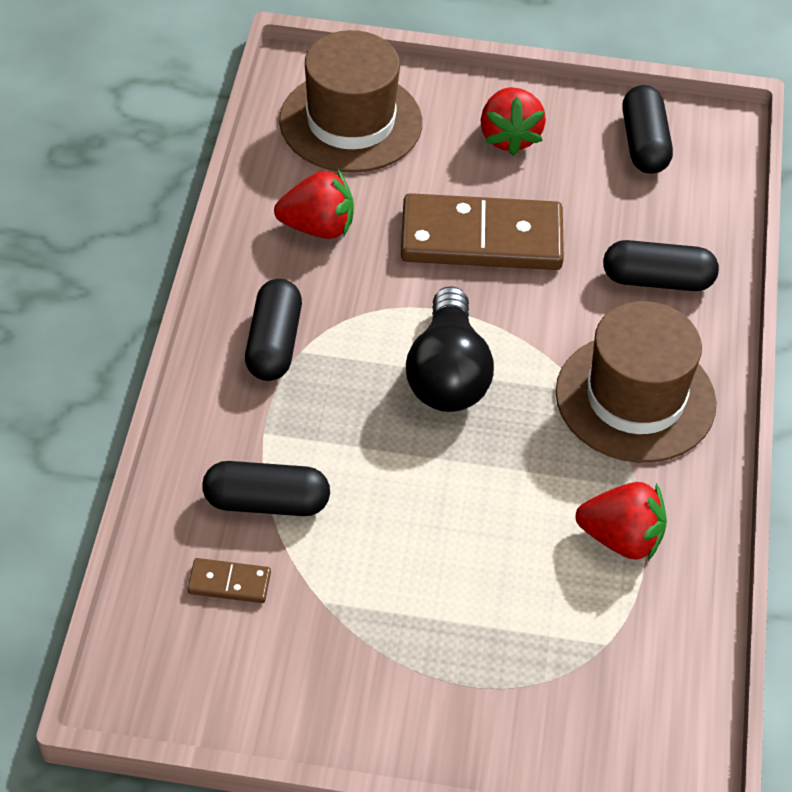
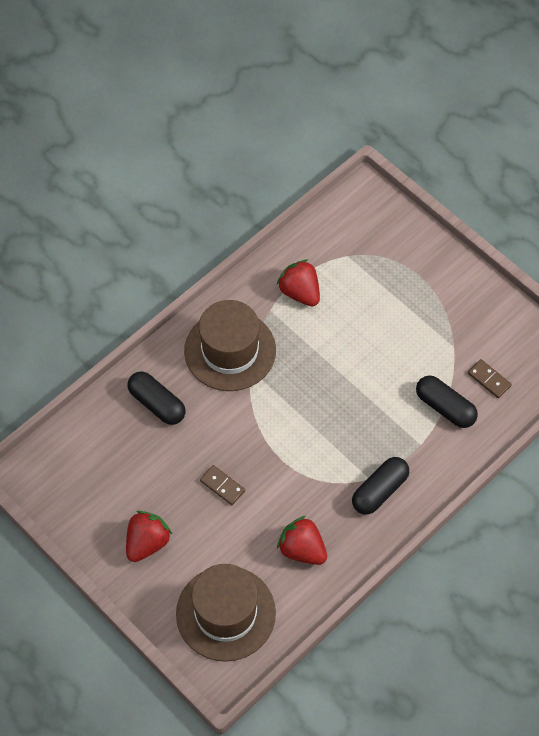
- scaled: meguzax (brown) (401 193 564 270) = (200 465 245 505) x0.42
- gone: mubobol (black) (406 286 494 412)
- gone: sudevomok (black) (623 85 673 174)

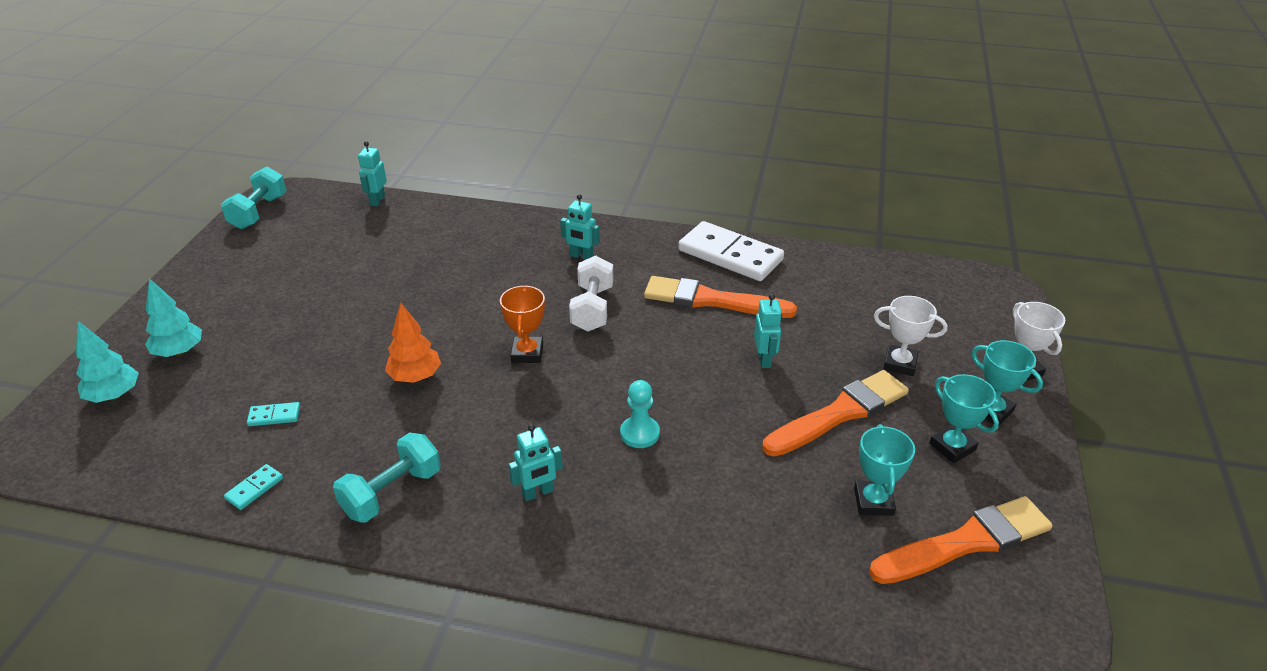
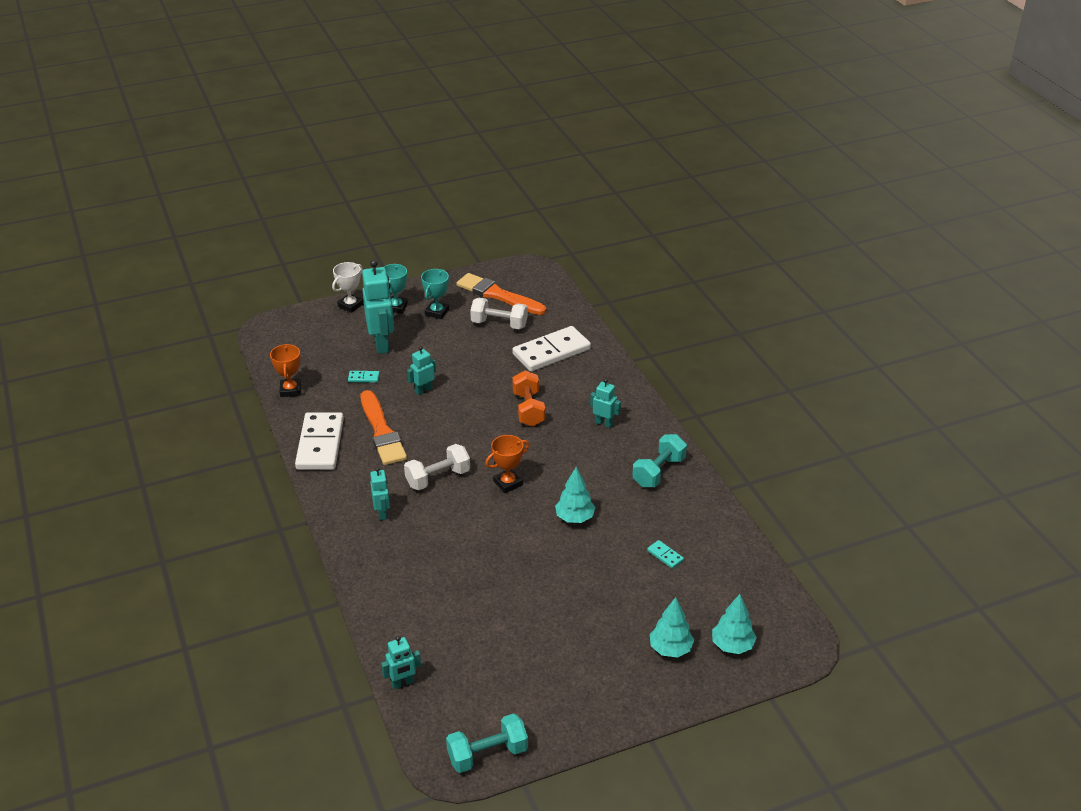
- shifted: meguzax (turquoise) (224 464 283 510) to (348 371 380 383)
- rotated: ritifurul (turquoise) (333 432 441 523) = (632 434 687 487) 60 degrees counterclockwise
- repainted: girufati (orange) (385 302 441 383) to girufati (turquoise) (555 467 596 523)
- swapped: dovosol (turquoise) (620 380 660 448) to ritifurul (orange) (512 370 545 427)
- gone: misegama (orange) (762 370 909 457)
- swapped: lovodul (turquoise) (854 424 915 516) to ritifurul (white) (470 298 528 329)
- swapped: lovodul (white) (874 296 947 376) to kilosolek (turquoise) (362 260 394 354)
- new: lovodul (orange) (270 344 301 397)
- new: meguzax (white) (512 326 591 372)

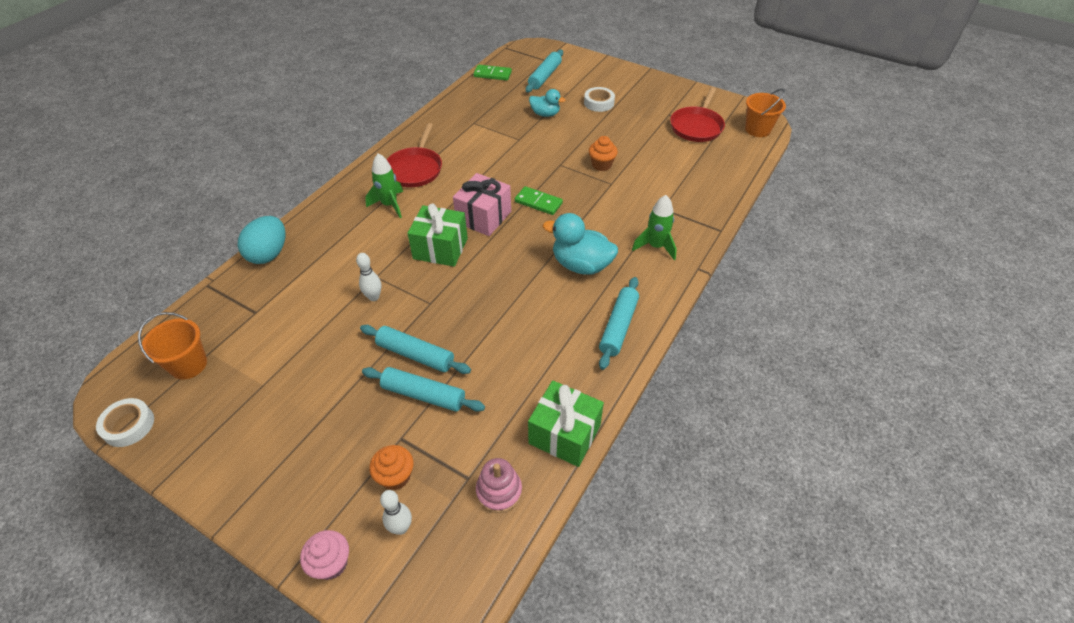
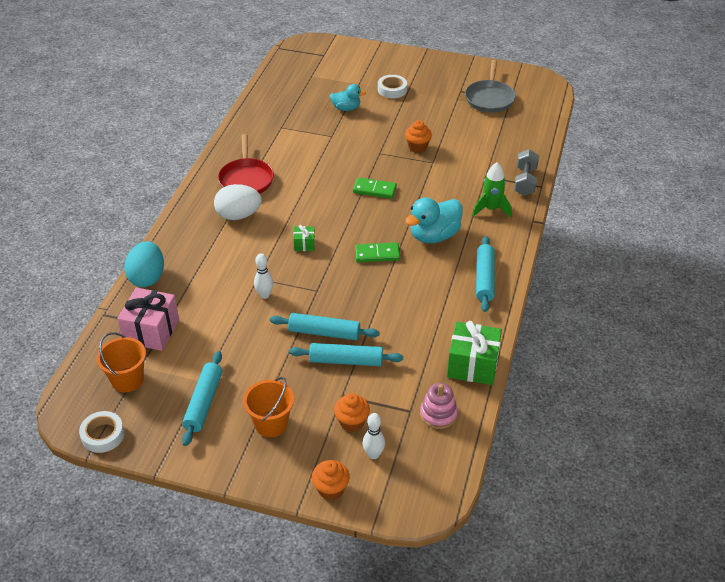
- repainted: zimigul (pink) (300 530 349 580) to zimigul (orange) (312 460 350 500)
- swapped: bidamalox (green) (365 153 403 218) to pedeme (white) (214 184 262 220)
- scaled: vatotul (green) (407 203 468 267) = (294 225 315 251) x0.49
- shifted: vatotul (pink) (453 173 511 236) to (117 287 179 351)
- shifted: meguzax (green) (473 65 512 80) to (355 243 400 262)
- shifted: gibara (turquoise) (526 50 563 92) to (182 351 222 446)
- rotated: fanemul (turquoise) (543 213 618 275) = (405 197 462 243) 45 degrees counterclockwise
- repainted: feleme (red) (670 87 725 142) to feleme (grey) (465 60 516 113)
- shifted: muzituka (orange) (745 89 786 137) to (243 377 294 437)
- new: ritifurul (grey) (514 149 539 196)

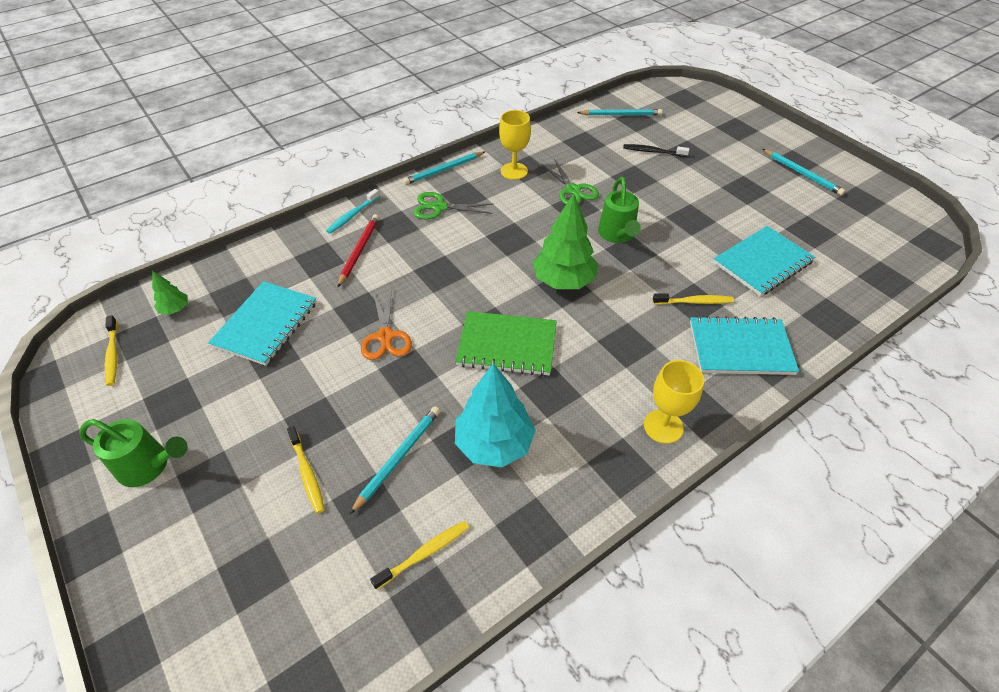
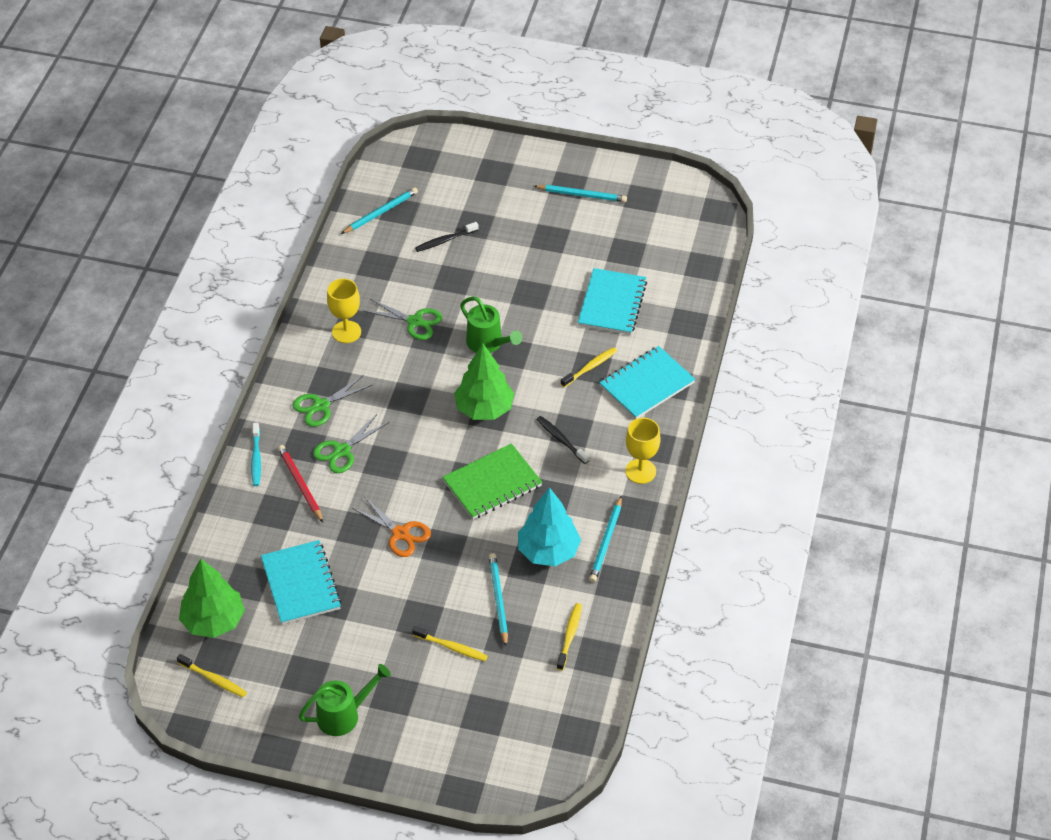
- scaled: girufati (green) (152 271 188 315) = (179 558 245 638) x2.09
- shifted: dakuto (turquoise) (403 152 485 185) to (589 496 622 583)
- new: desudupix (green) (313 414 389 473)
- new: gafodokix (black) (537 416 589 464)

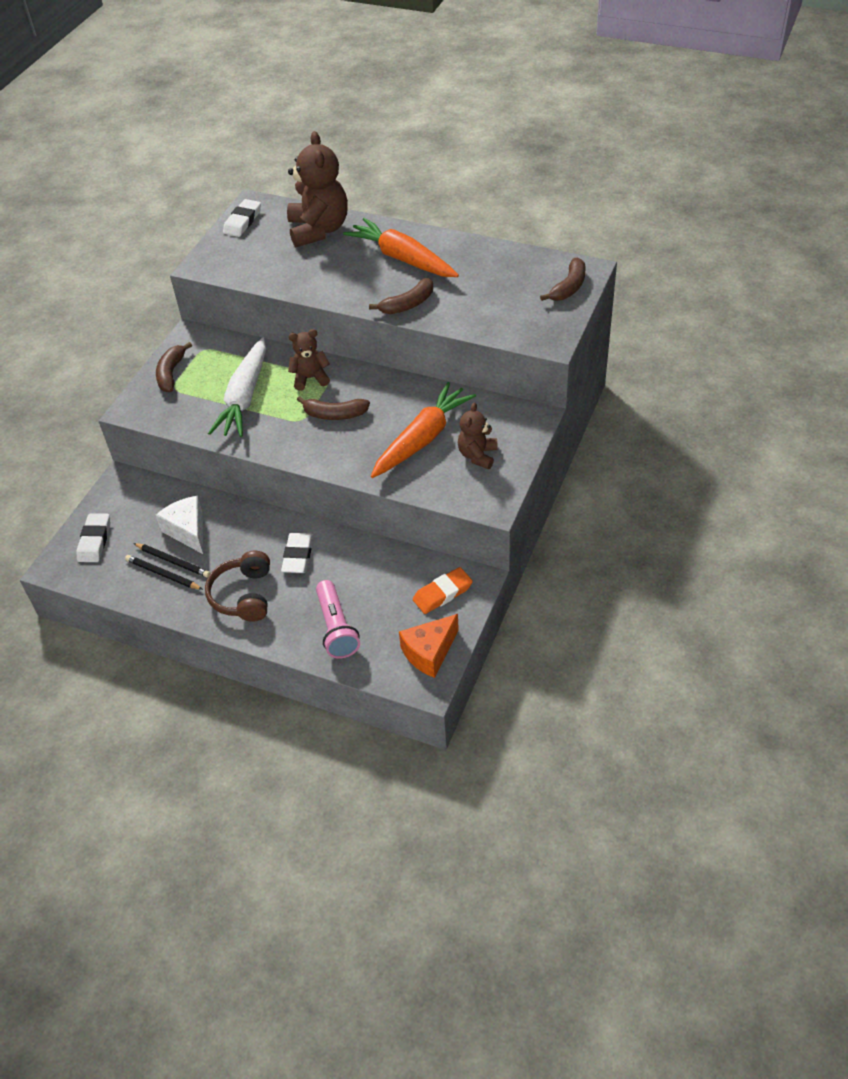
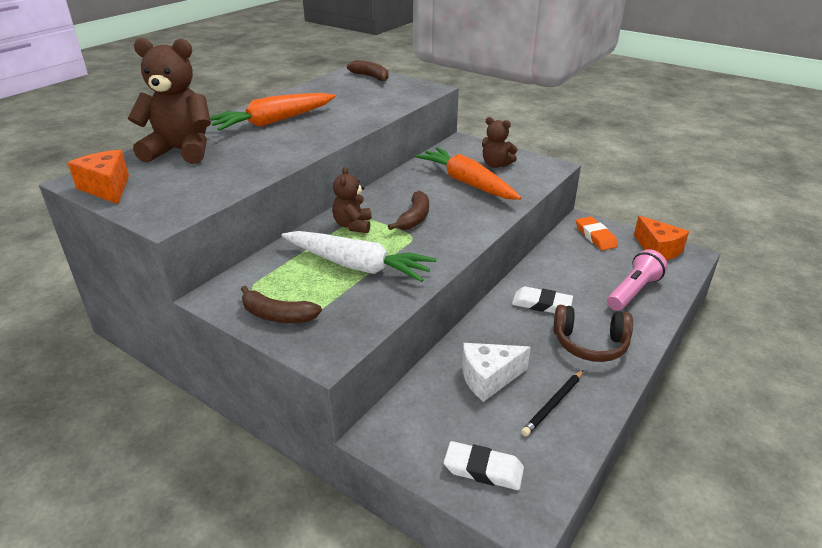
- gone: dakuto (black) (133 543 210 578)
- swapped: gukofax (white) (223 199 261 237) to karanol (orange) (68 150 129 204)
- rotated: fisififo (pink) (316 580 360 659) = (607 249 668 311) 45 degrees counterclockwise
- gone: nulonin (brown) (369 278 433 314)

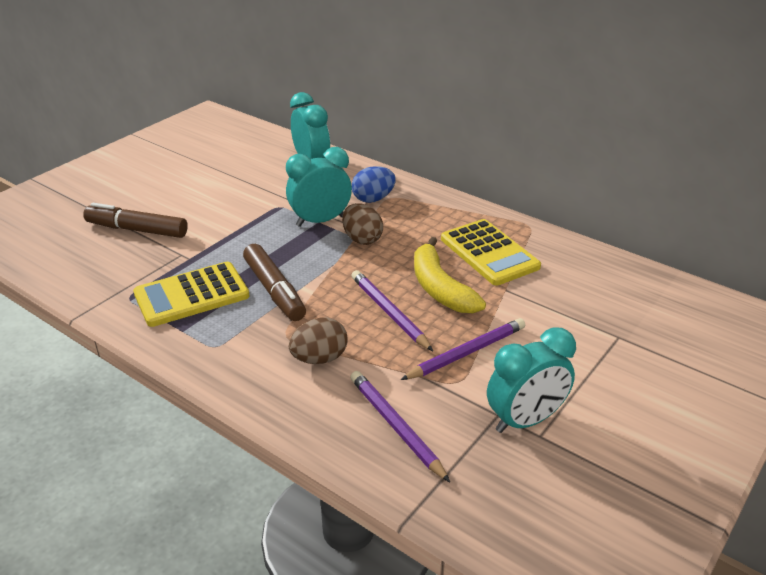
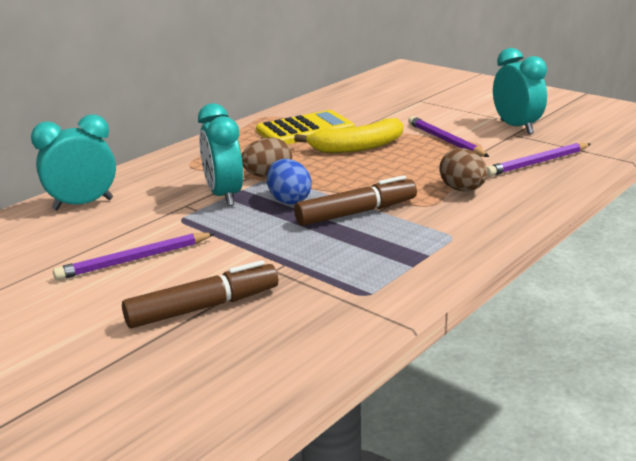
- rotated: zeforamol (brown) (83 203 188 238) = (122 260 278 328) 135 degrees counterclockwise
- gone: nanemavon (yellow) (133 262 250 327)
- shifted: dakuto (purple) (351 270 433 351) to (53 233 215 280)
- shifted: pedeme (blue) (352 166 396 203) to (267 159 312 204)

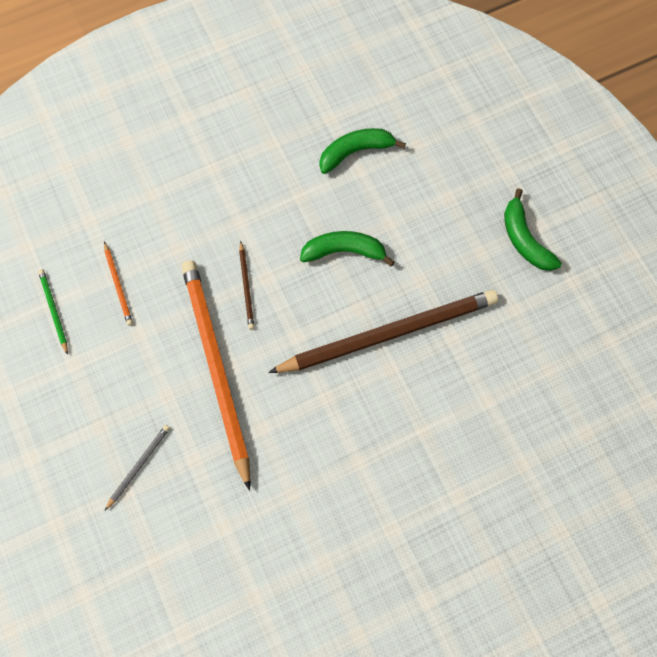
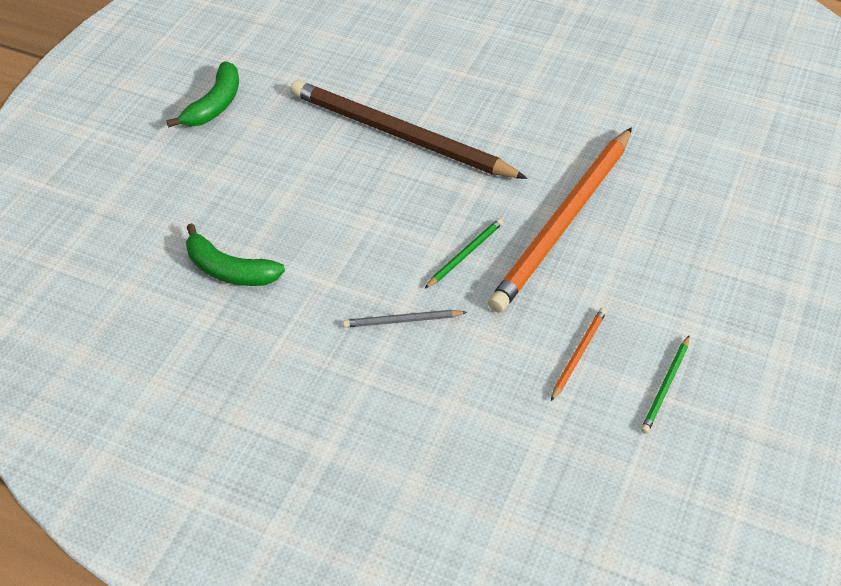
- shifted: dakuto (grey) (105 425 170 510) to (343 310 467 328)
- repainted: dakuto (brown) (239 241 254 329) to dakuto (green) (425 218 503 288)
- gone: nulonin (green) (300 231 395 267)

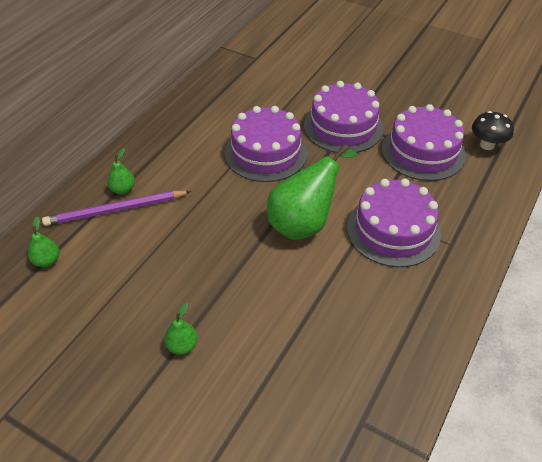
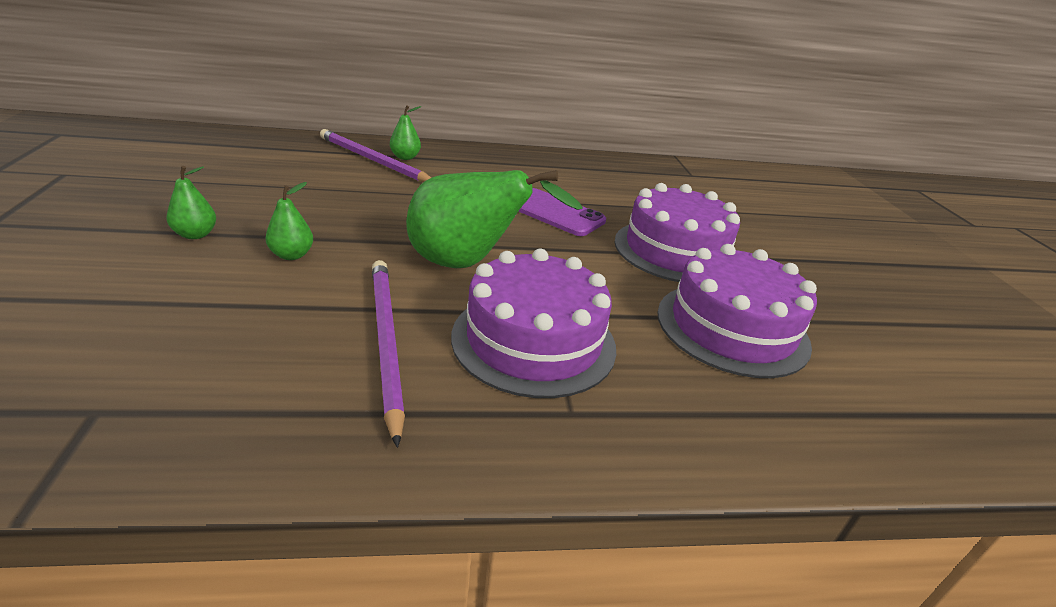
- shifted: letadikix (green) (28 216 59 267) to (265 182 313 260)
- swapped: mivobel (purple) (225 106 308 182) to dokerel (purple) (518 188 606 236)
- gone: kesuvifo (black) (472 111 514 150)
- new: dakuto (purple) (372 260 405 448)

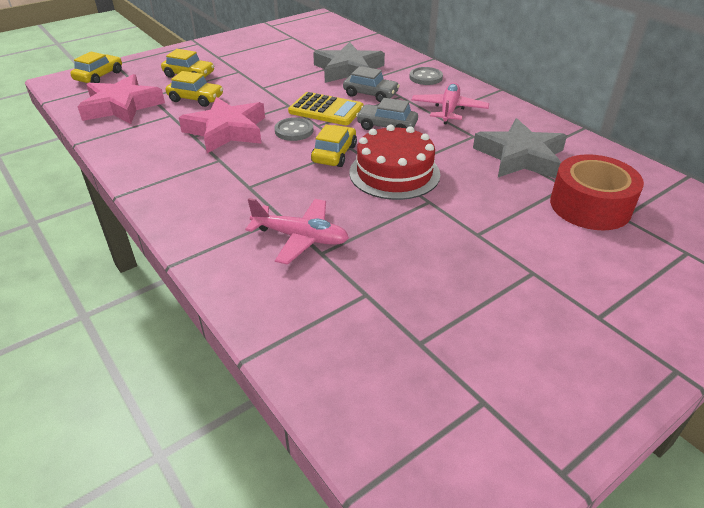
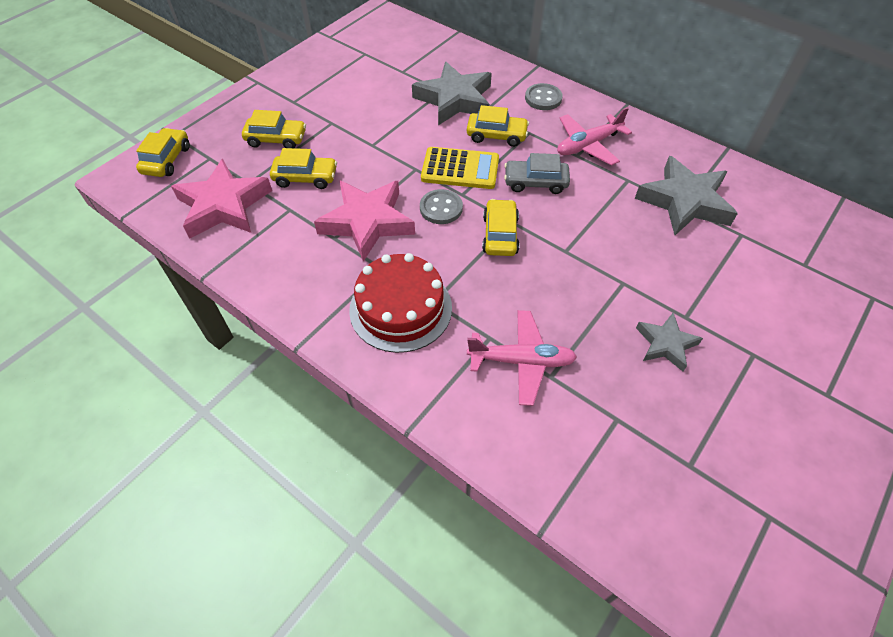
- repainted: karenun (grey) (343 66 400 102) to karenun (yellow) (467 105 529 147)
- shifted: mivobel (red) (349 125 440 200) to (349 253 452 353)
- rotated: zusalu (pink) (412 83 489 124) = (557 107 632 166) 120 degrees counterclockwise
- gone: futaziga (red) (550 154 644 230)
- new: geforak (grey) (636 313 703 371)

